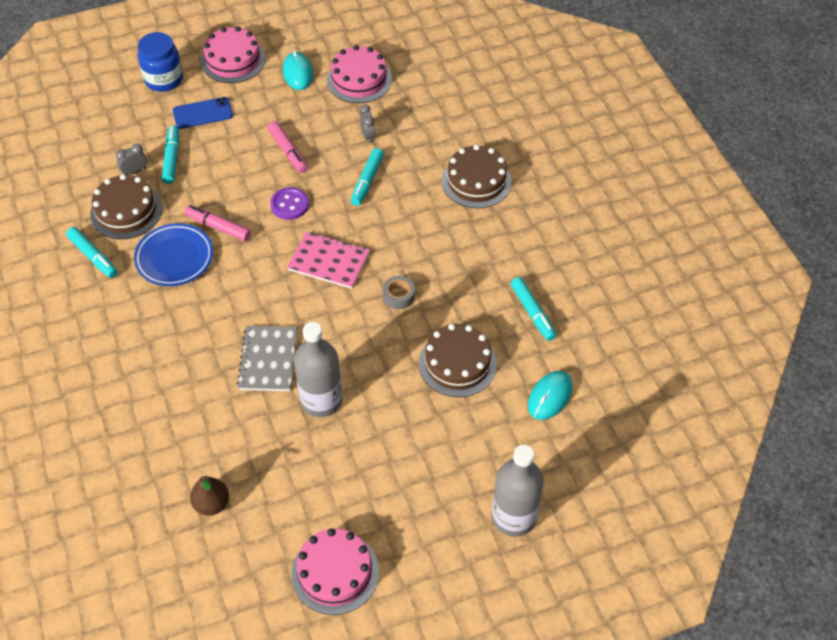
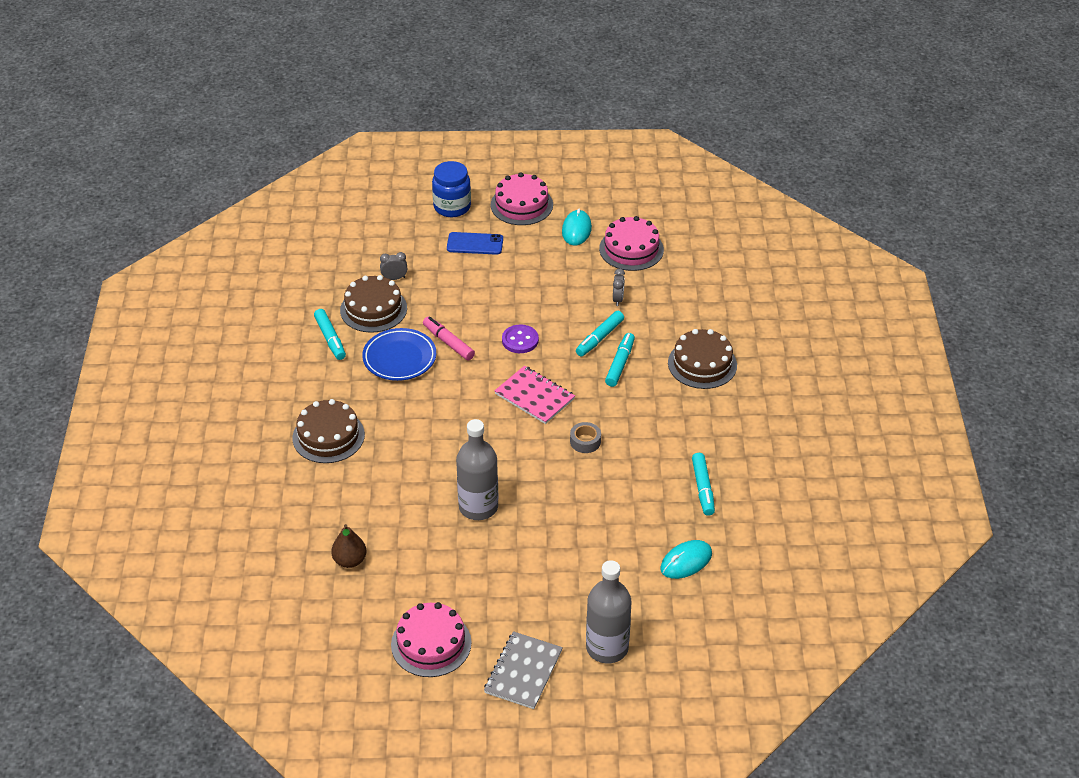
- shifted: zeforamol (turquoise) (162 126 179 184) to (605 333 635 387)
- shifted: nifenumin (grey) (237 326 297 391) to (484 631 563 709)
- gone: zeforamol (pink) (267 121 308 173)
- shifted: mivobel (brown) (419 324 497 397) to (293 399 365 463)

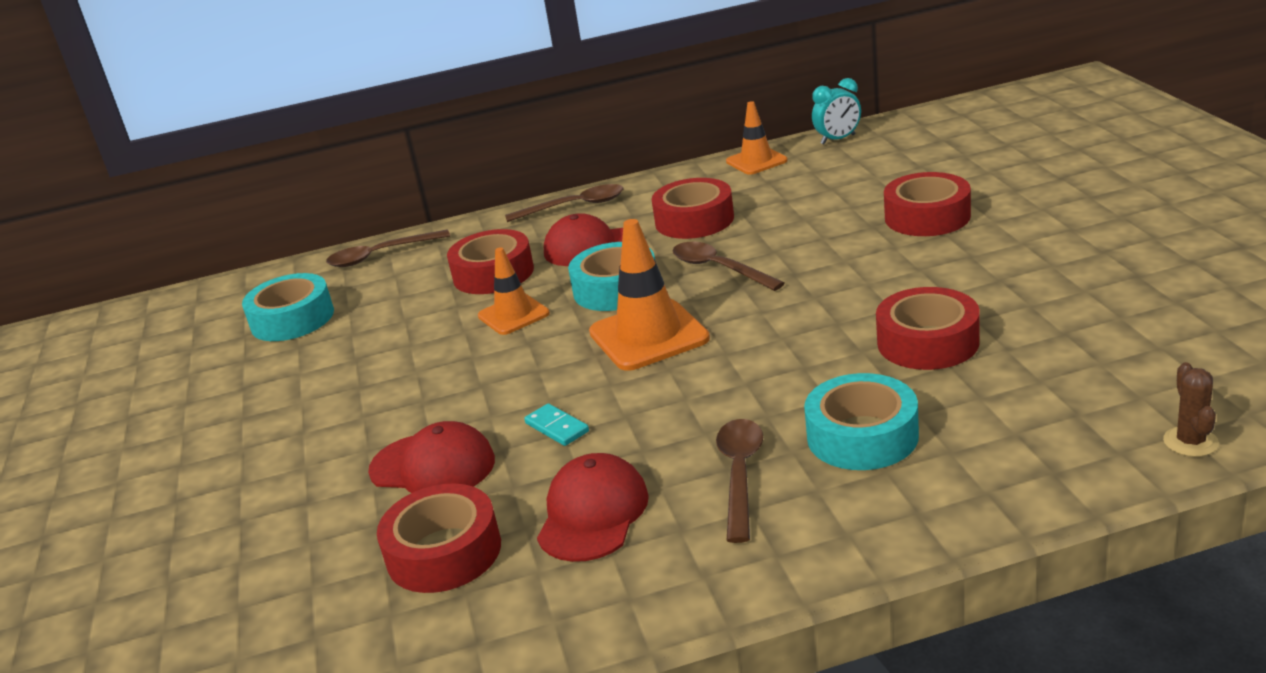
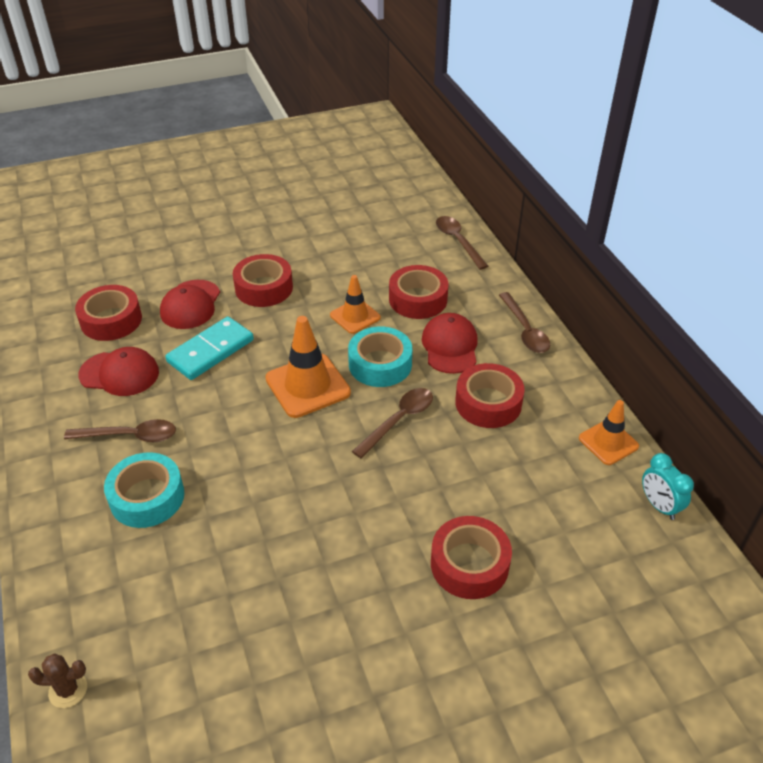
- gone: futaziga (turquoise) (242 273 334 341)
- scaled: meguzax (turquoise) (524 403 589 446) = (165 316 254 380) x2.03
- shifted: futaziga (red) (876 287 980 370) to (233 254 293 307)

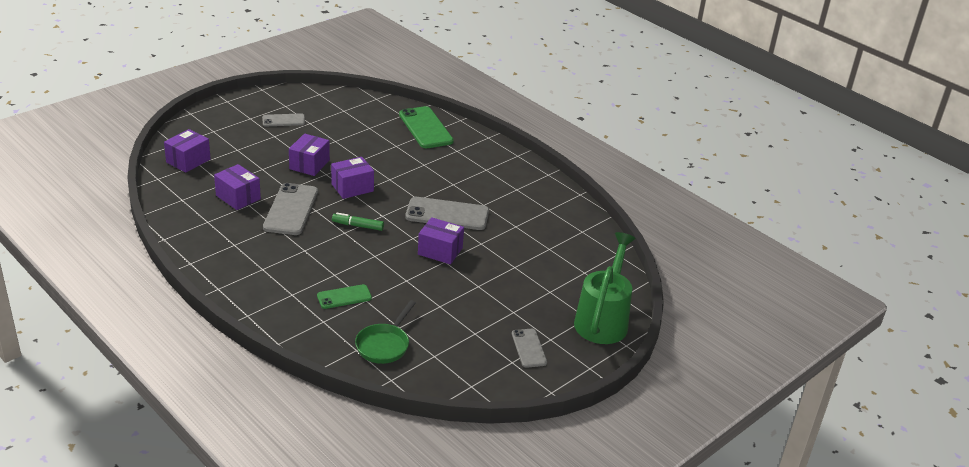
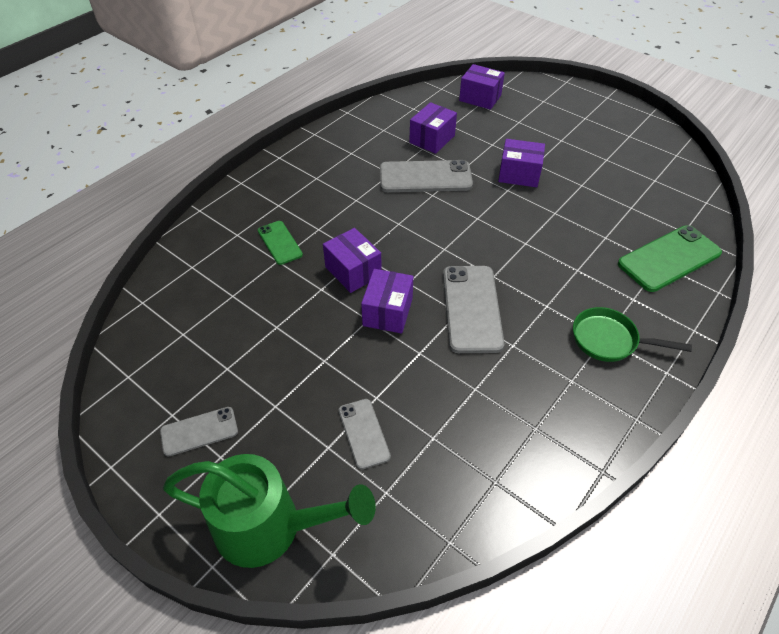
- shifted: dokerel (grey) (262 113 305 126) to (338 399 391 469)
- shifted: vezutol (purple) (331 157 374 199) to (323 228 382 293)
- gone: zeforamol (green) (332 213 384 231)
- shifted: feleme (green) (355 300 416 364) to (573 307 692 362)

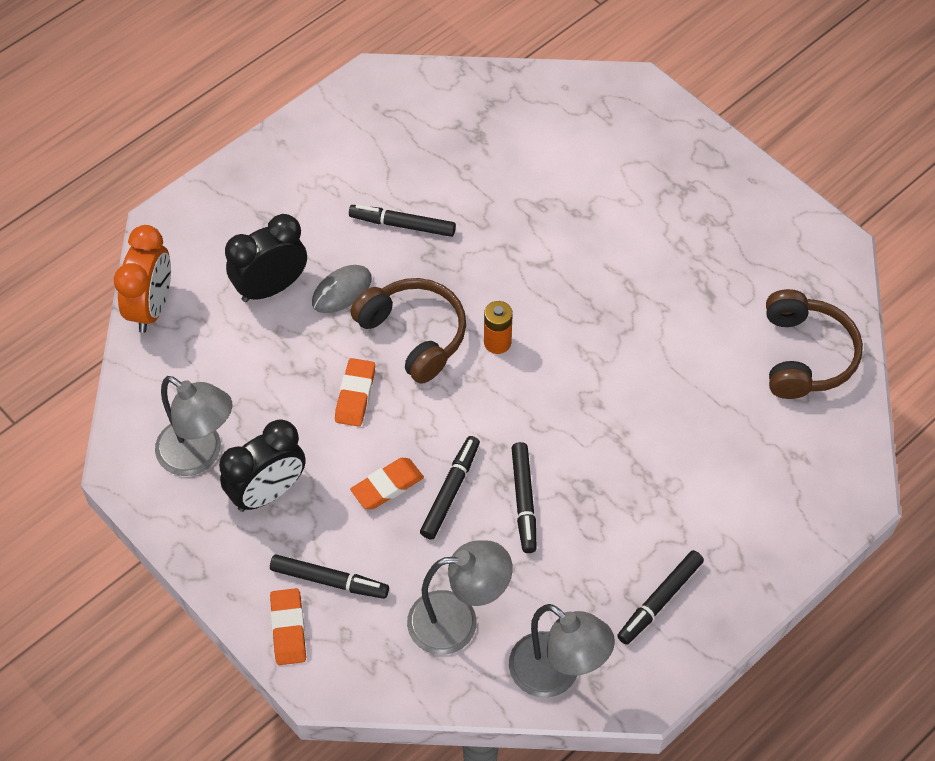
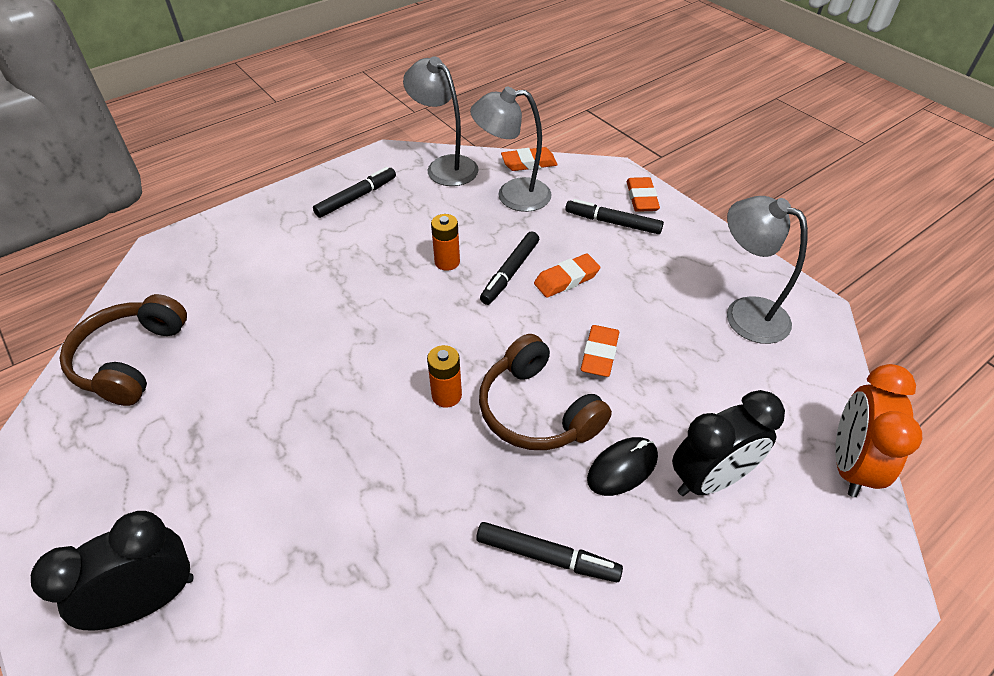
- shifted: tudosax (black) (219 419 306 512) to (31 511 194 631)
- repainted: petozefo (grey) (312 265 372 313) to petozefo (black) (587 437 658 496)
- swapped: zeforamol (black) (512 442 536 553) to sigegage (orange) (431 214 460 271)
- new: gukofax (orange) (501 147 557 171)

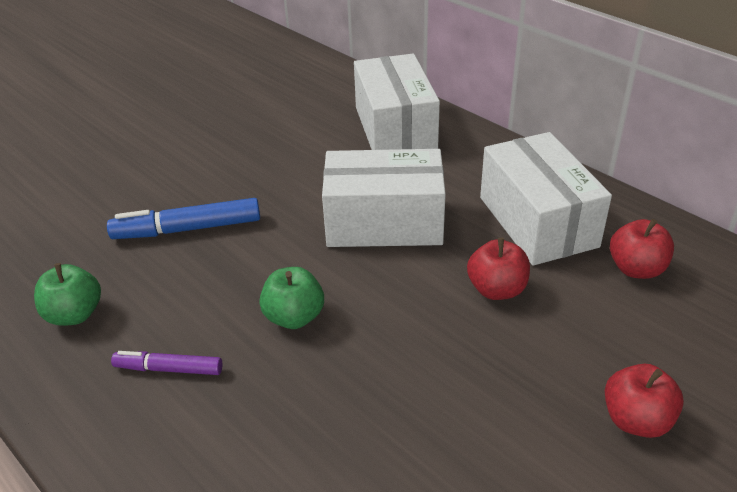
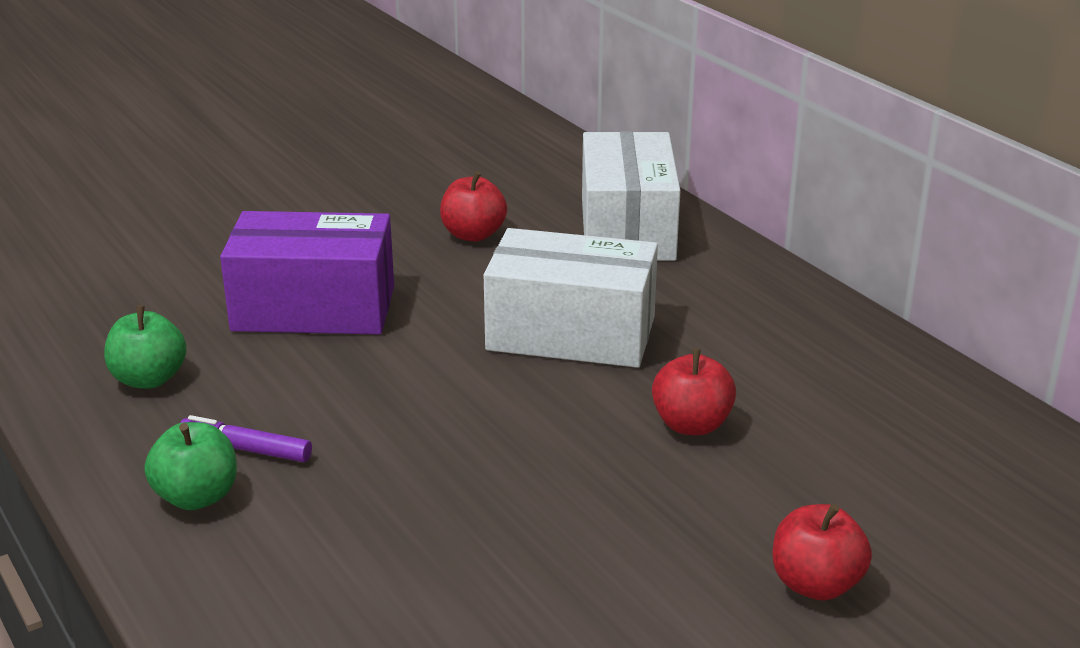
- swapped: zeforamol (blue) (107 198 260 239) to vezutol (purple) (220 211 394 335)
- shifted: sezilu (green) (259 267 324 329) to (144 422 237 510)
- gone: vezutol (white) (480 132 612 266)
- shifted: sezilu (red) (610 219 674 279) to (440 171 507 242)

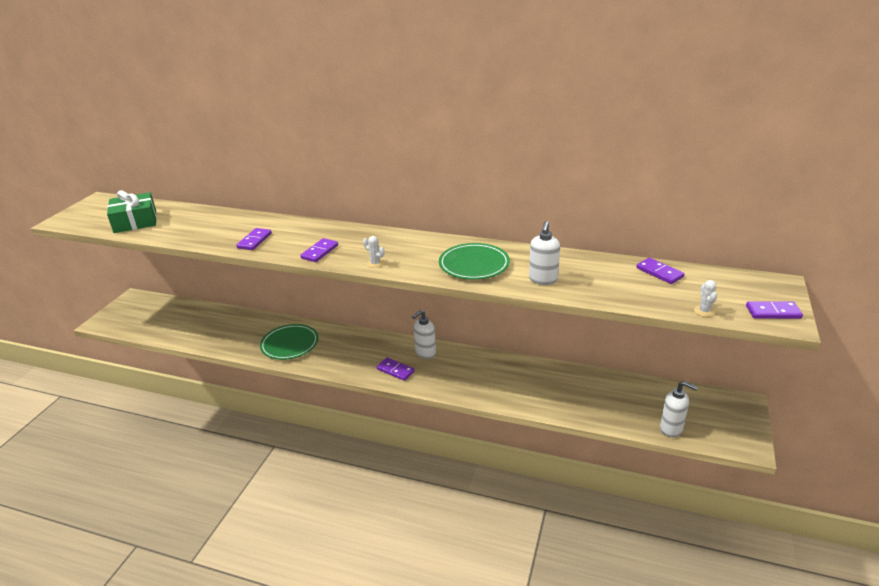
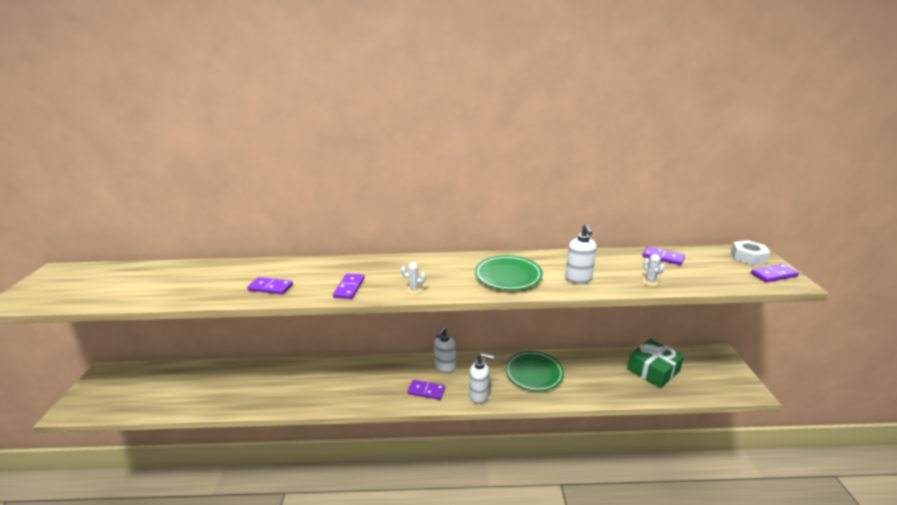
- shifted: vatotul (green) (107 190 157 233) to (627 338 684 389)
- rotated: meguzax (purple) (236 228 272 250) = (247 277 293 295) 75 degrees counterclockwise
- shifted: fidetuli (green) (260 324 319 360) to (505 351 564 391)
- shifted: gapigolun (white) (660 381 698 437) to (470 353 494 404)
- shifted: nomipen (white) (694 280 717 317) to (641 254 665 286)
- new: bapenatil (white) (731 240 770 265)

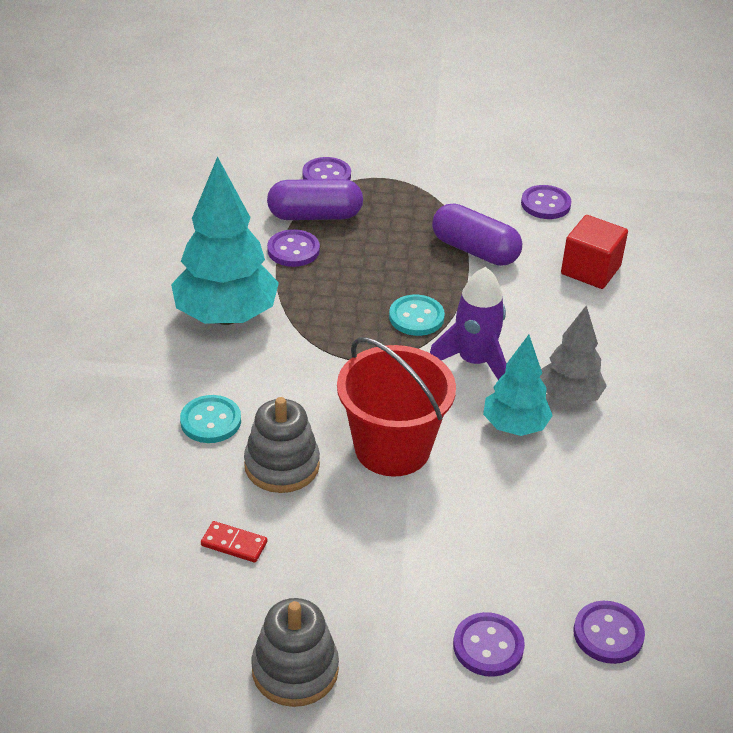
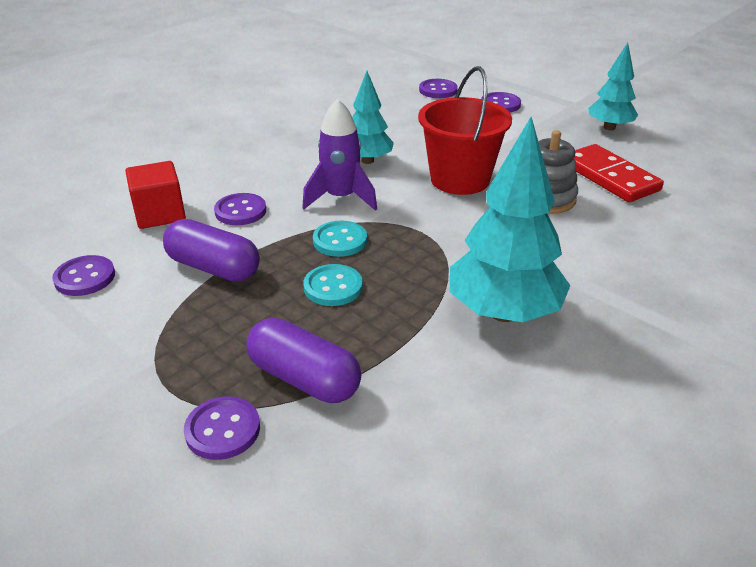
- shifted: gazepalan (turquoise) (180 395 241 443) to (303 264 363 306)
- scaled: meguzax (red) (201 521 267 563) = (574 144 664 202) x2.16
- swapped: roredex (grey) (251 598 339 707) to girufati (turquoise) (588 42 638 131)
- shifted: gazepalan (purple) (267 229 320 267) to (214 193 266 225)
- rotated: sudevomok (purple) (432 203 522 266) = (163 219 260 282) 45 degrees counterclockwise
- gone: girufati (grey) (540 306 607 405)

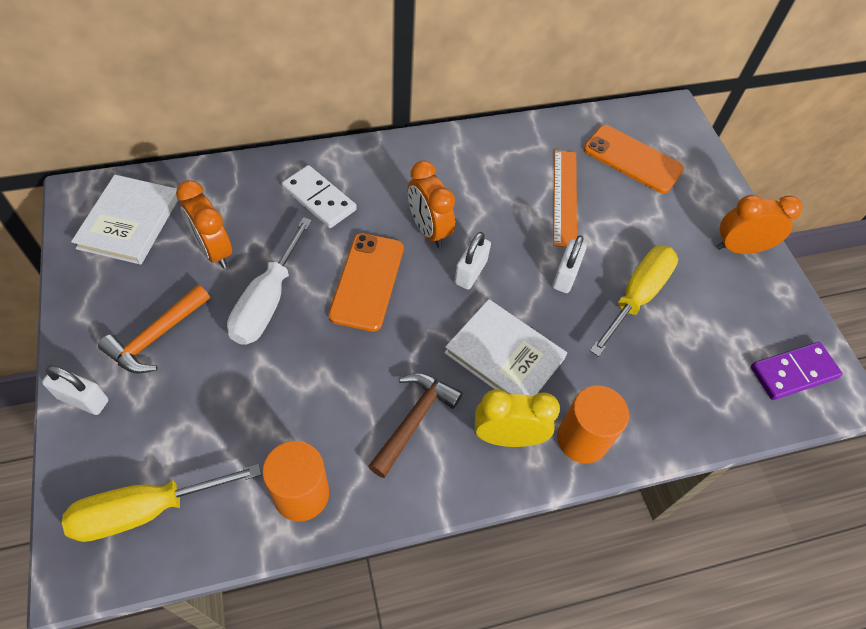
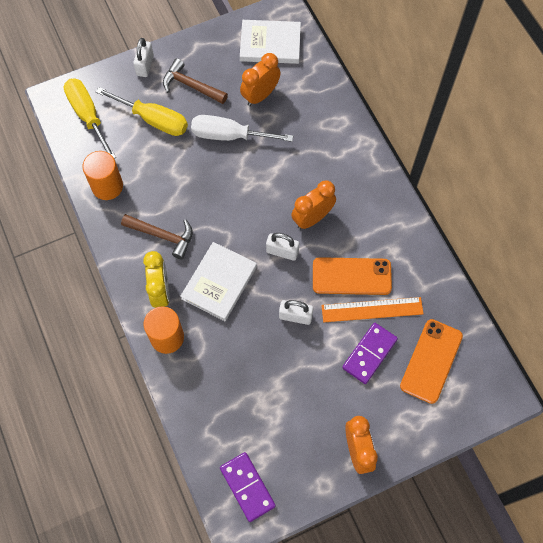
- repainted: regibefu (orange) (98 285 210 373) to regibefu (brown) (163 58 228 104)
- gone: meguzax (white) (282 165 357 228)
- shifted: dokerel (orange) (329 233 404 332) to (313 257 392 295)
- shifted: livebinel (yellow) (590 246 678 357) to (96 87 188 136)
- new: meguzax (purple) (342 323 398 384)

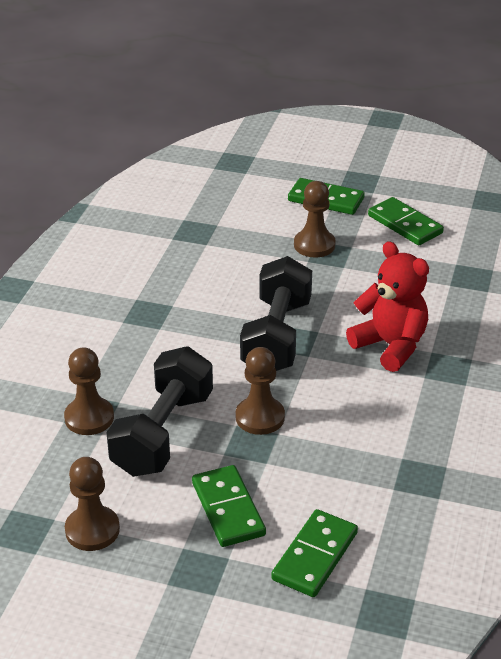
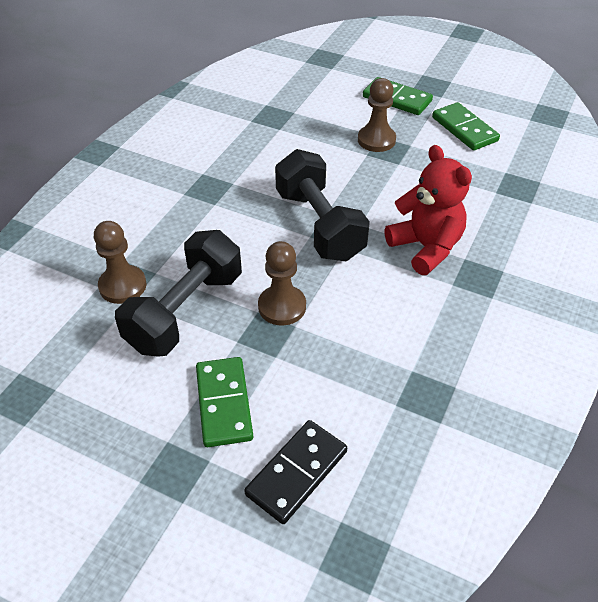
- gone: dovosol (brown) (65 457 120 551)
- rotated: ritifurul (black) (240 256 312 371) = (275 149 370 262) 45 degrees counterclockwise
- repainted: meguzax (green) (271 509 358 597) to meguzax (black) (244 420 347 524)

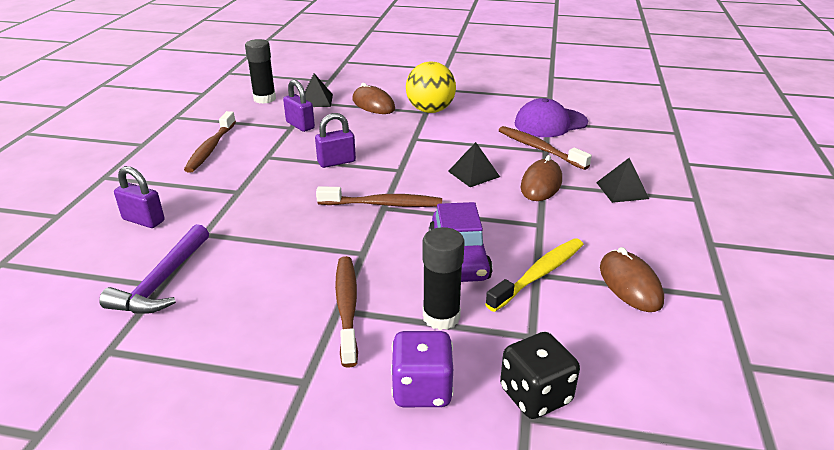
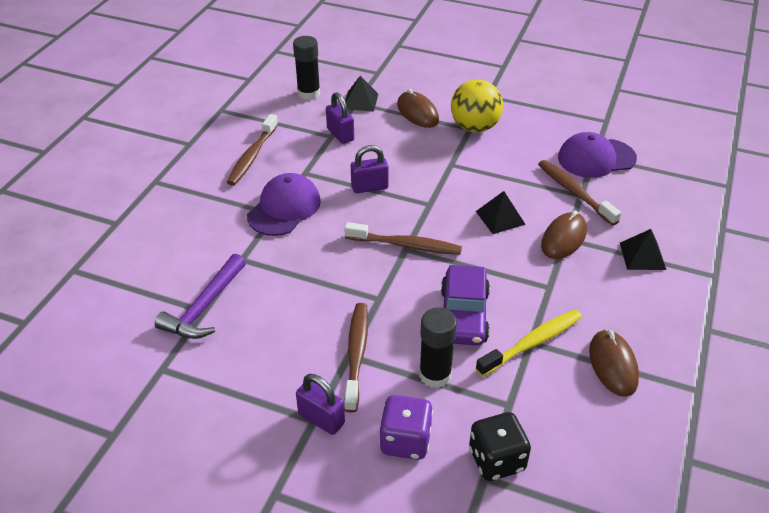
- shifted: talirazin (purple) (114 166 165 228) to (296 374 345 435)
- new: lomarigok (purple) (247 173 321 236)

